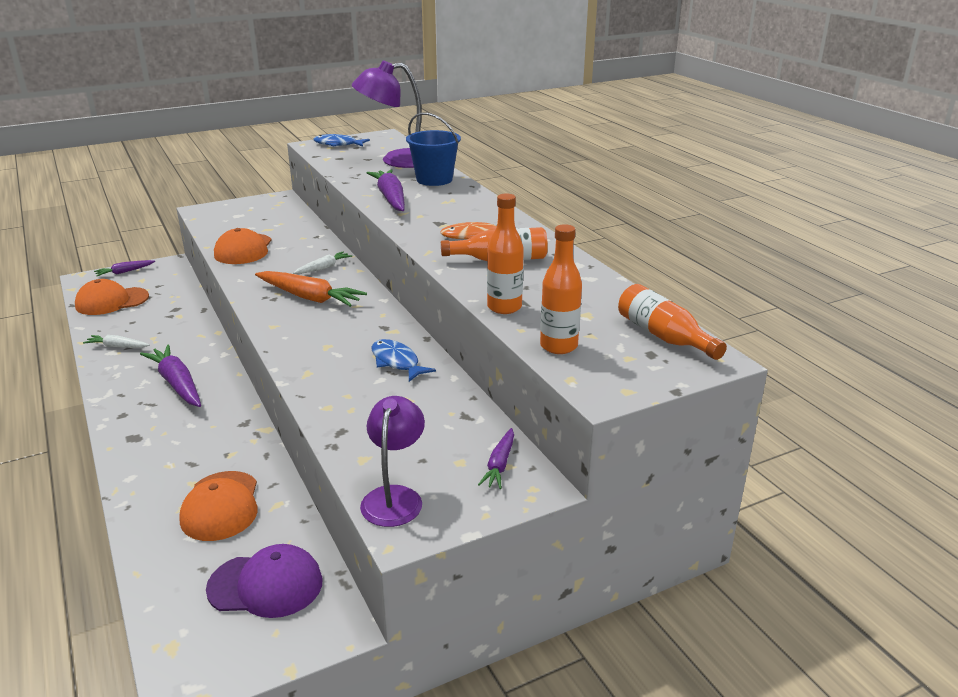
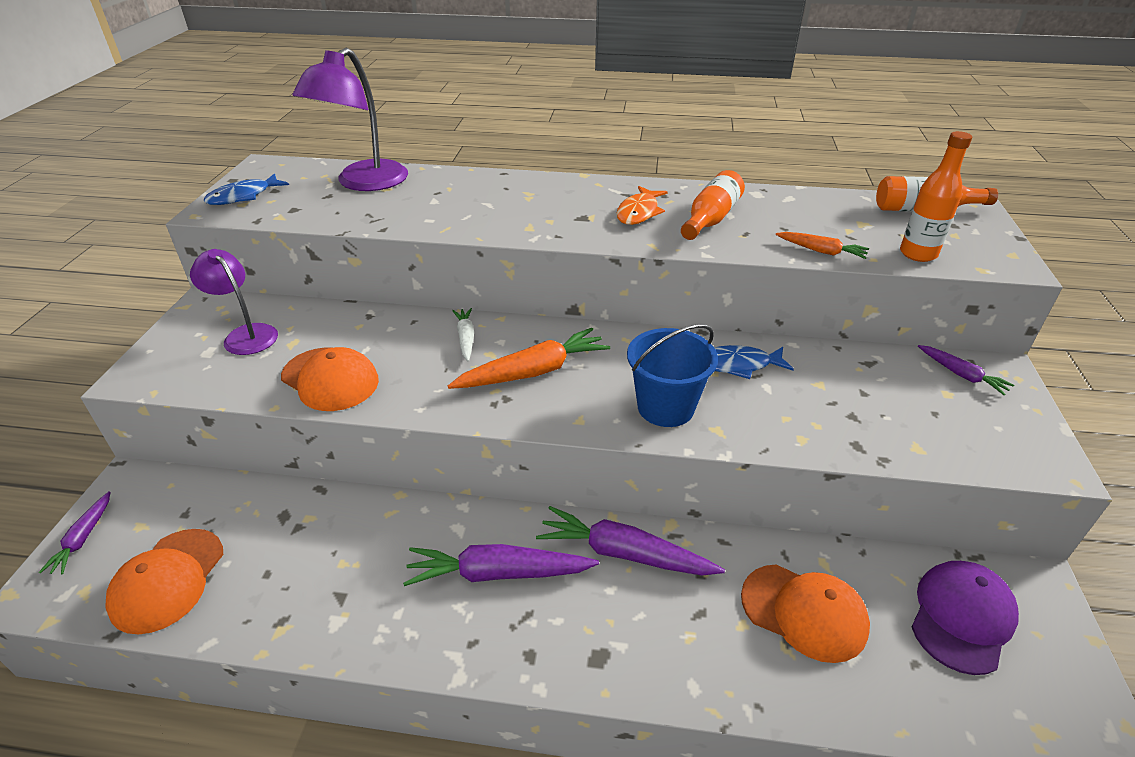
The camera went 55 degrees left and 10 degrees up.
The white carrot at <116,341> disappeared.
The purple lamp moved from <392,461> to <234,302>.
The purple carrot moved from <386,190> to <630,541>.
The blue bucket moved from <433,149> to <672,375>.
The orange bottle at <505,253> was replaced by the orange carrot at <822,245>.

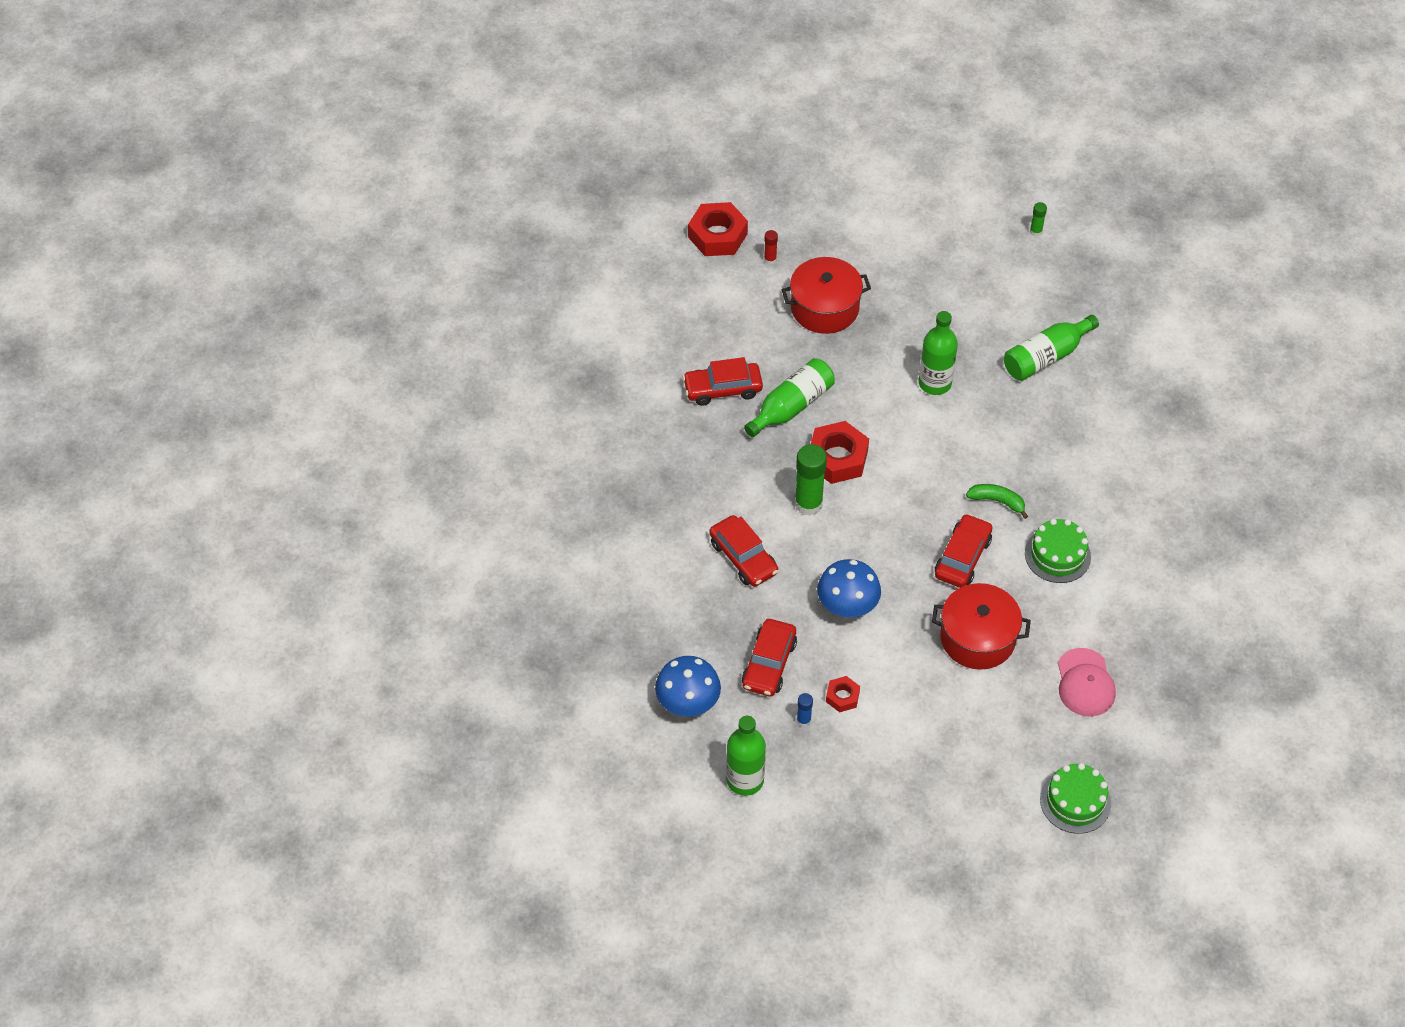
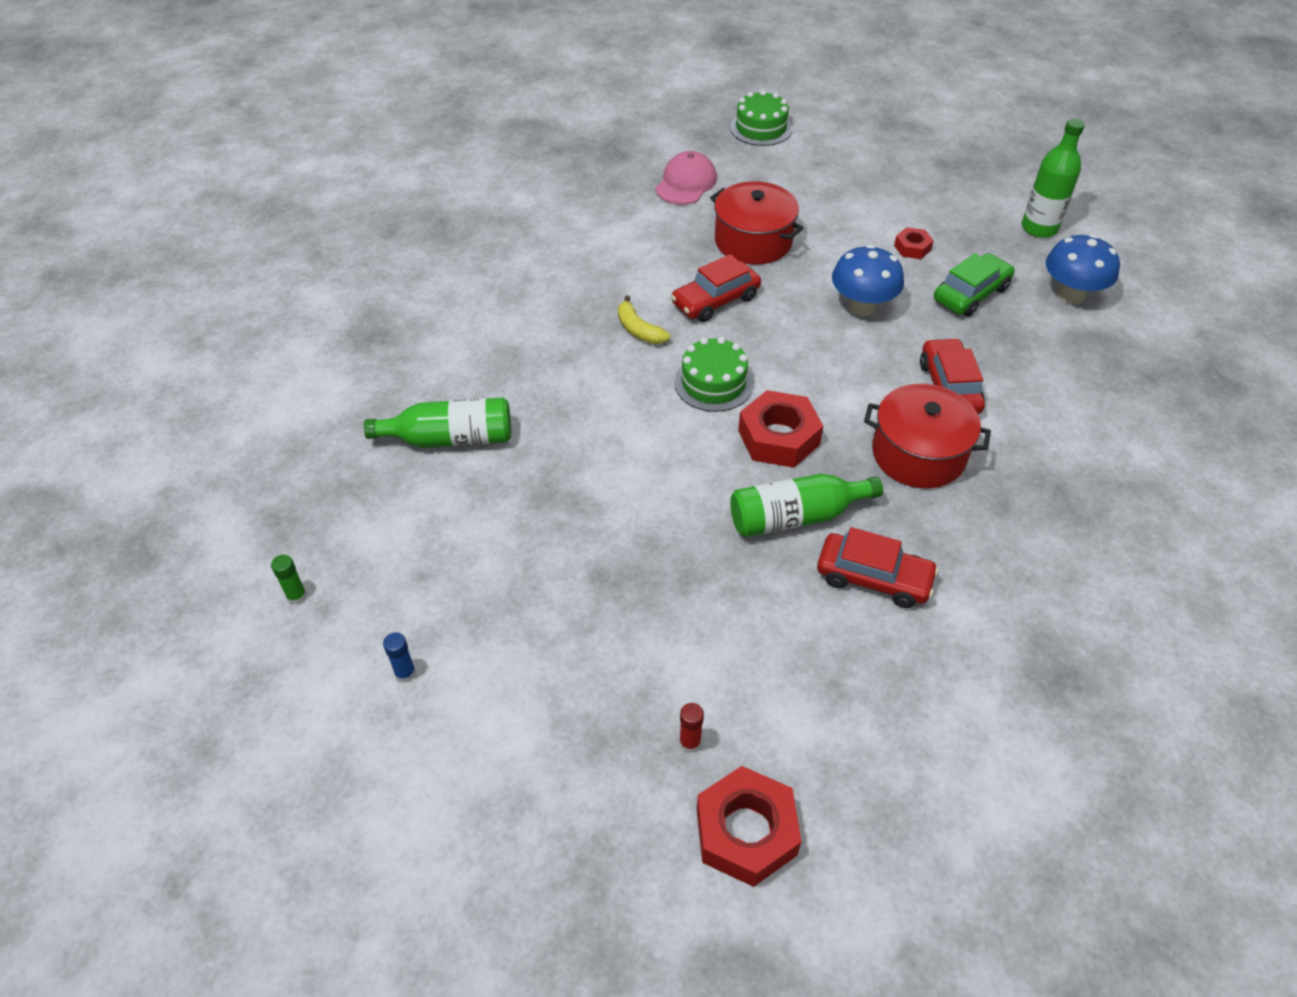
The camera went 150 degrees left and 5 degrees down.
The red car at <769,657> became the green car at <974,285>.
The red pot moved from <826,295> to <927,436>.
The green glue stick at <811,480> disappeared.
The blue glue stick moved from <805,710> to <399,657>.
The green bottle at <938,353> disappeared.
The green banana at <997,501> became the yellow banana at <644,319>.
The green cake moved from <1058,551> to <714,374>.

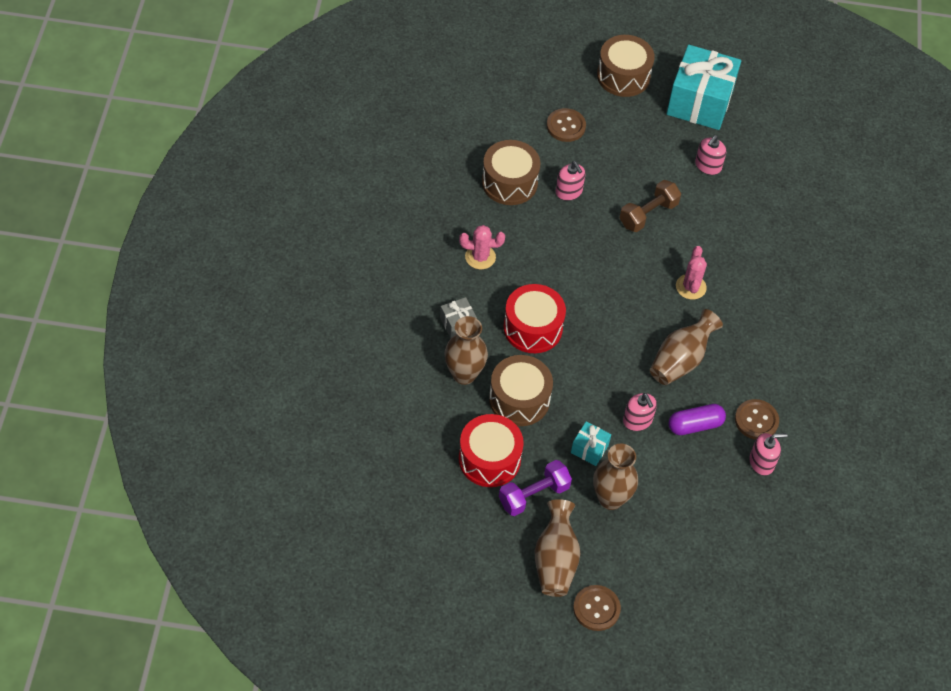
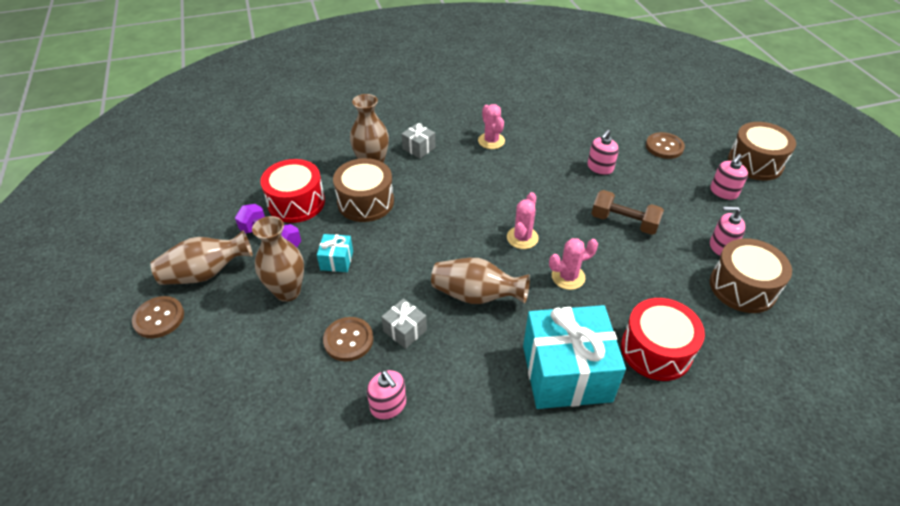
The camera went 70 degrees right and 10 degrees down.
The brown drum moved from <511,172> to <751,275>.
The red drum moved from <534,318> to <663,339>.
The pink soap dispenser moved from <640,412> to <729,177>.
The turquoise gift moved from <703,87> to <574,357>.
The purple capsule at <697,419> was replaced by the grey gift at <404,323>.
The brown button moved from <757,419> to <348,339>.
The pink cactus at <523,220> appeared.

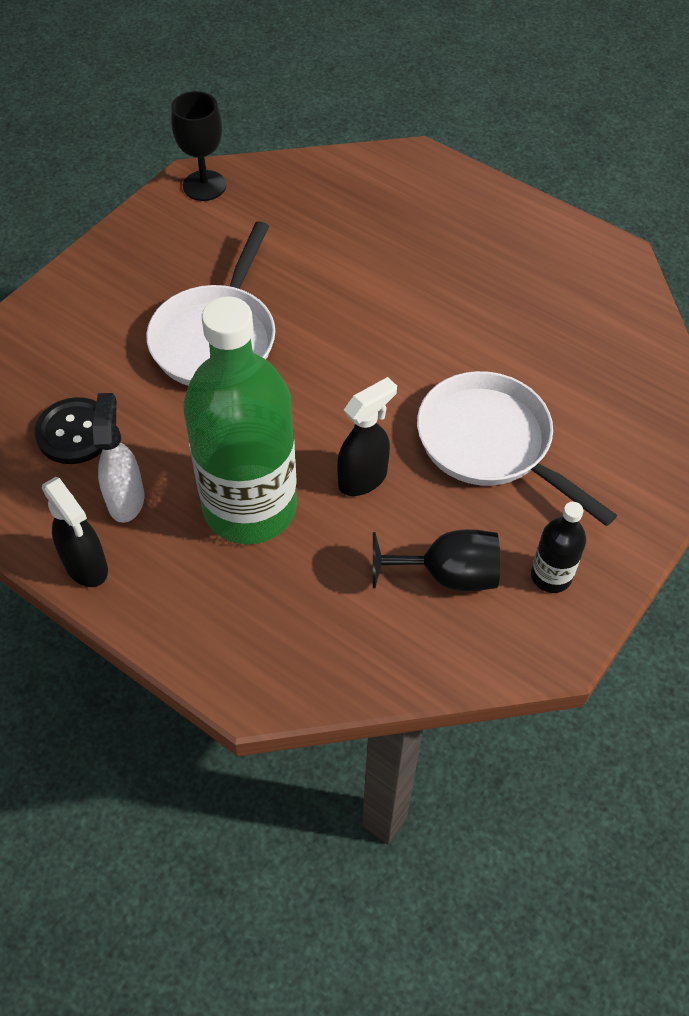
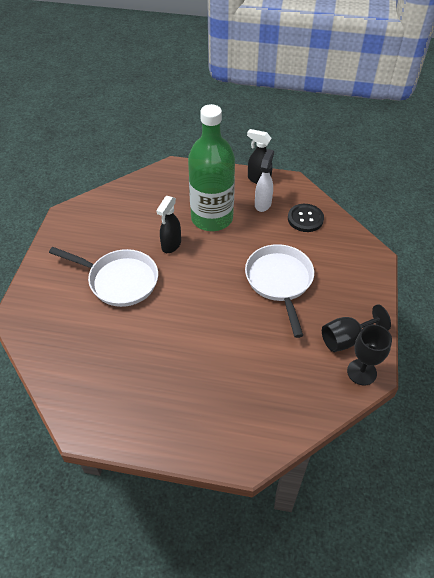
The camera went 155 degrees right and 5 degrees down.
The white spray bottle at <118,458> turned 135 degrees counterclockwise.
The black goblet moved from <436,560> to <356,328>.
The black bottle at <558,547> disappeared.

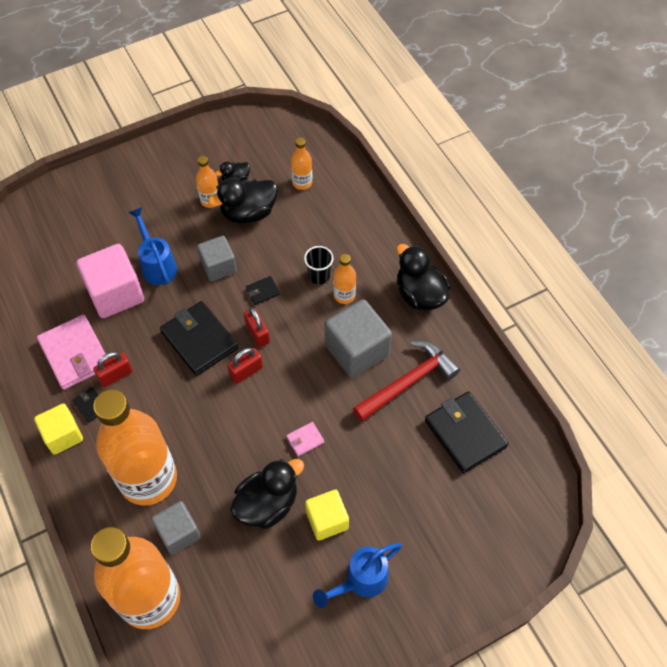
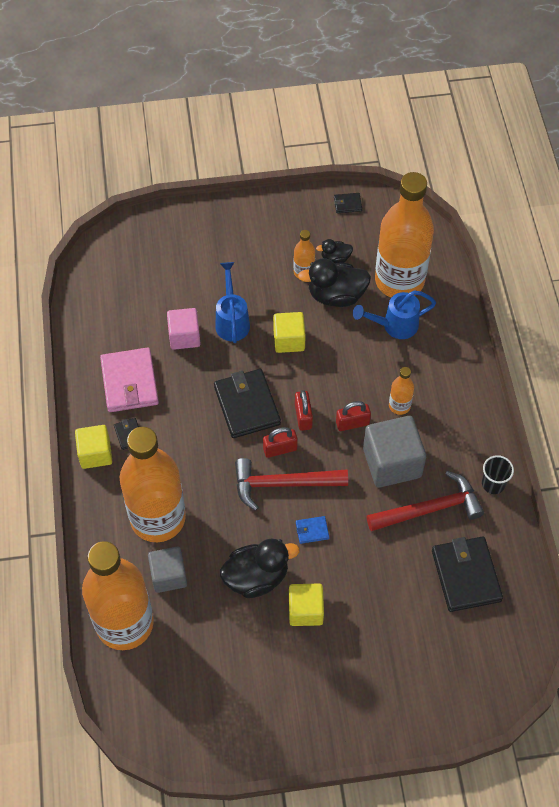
The camera went 20 degrees right and 0 degrees up.
The pink cube at <110,281> changed to 0.64 times the size.
The red padlock moved from <113,369> to <353,416>.
The grey cube at <217,259> became the yellow cube at <289,332>.
The black wallet moved from <263,290> to <348,203>.
The pink wallet at <305,439> became the blue wallet at <312,530>.
The orange bottle at <301,163> changed to 2.40 times the size.
The black cup moved from <318,265> to <498,474>.
The blue watering can moved from <357,575> to <394,314>.
The black duck at <423,277> disappeared.
The red hammer at <291,484> appeared.

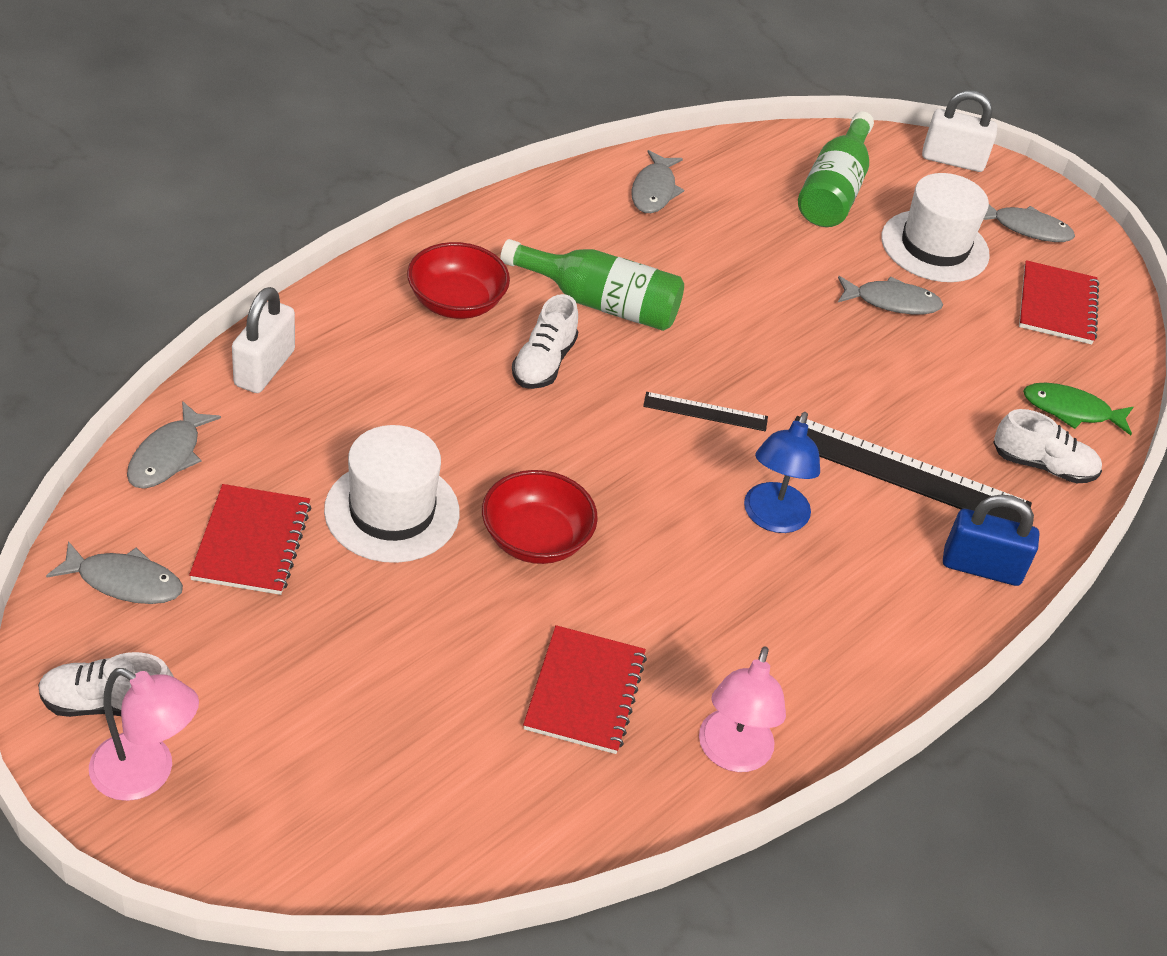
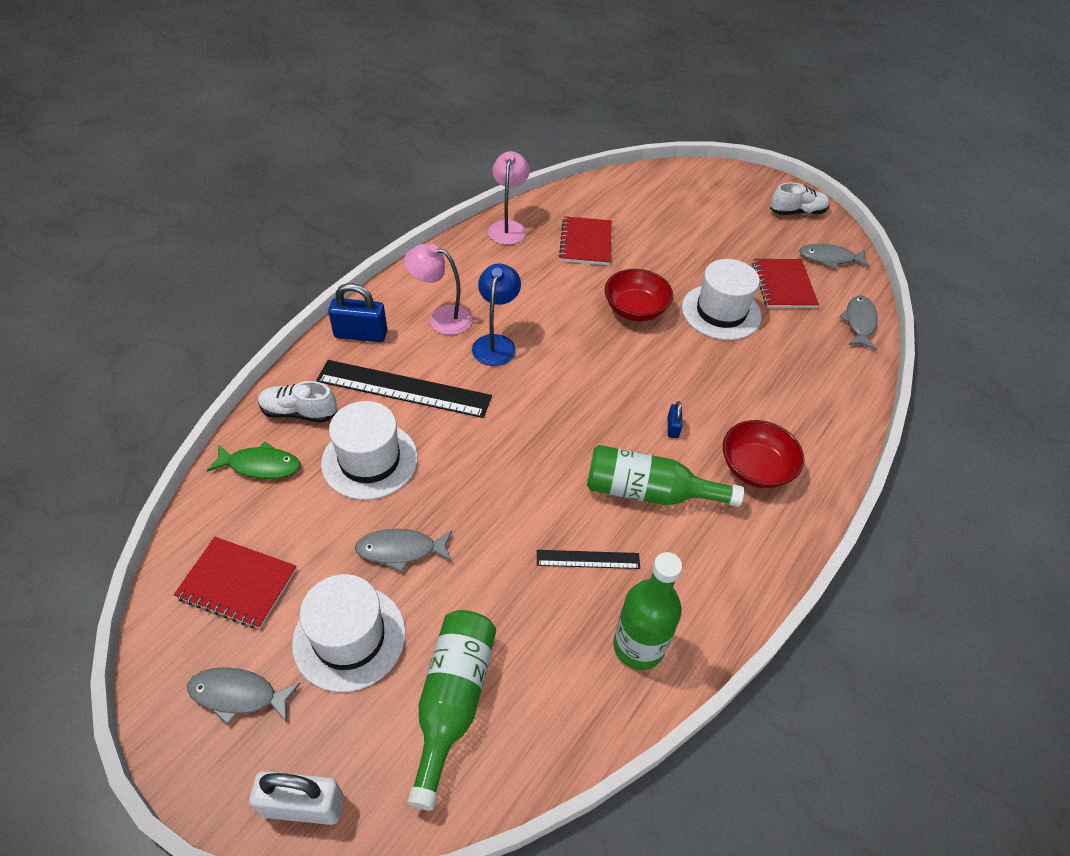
The camera went 175 degrees right and 5 degrees up.
The pink lamp moved from <144,734> to <438,289>.
The white padlock at <263,340> disappeared.
The white shoe at <545,341> was replaced by the blue padlock at <675,419>.
The grey fish at <657,181> was replaced by the green bottle at <647,611>.
The black ruler moved from <705,411> to <588,559>.
The red notebook at <1059,302> turned 75 degrees counterclockwise.
The white hat at <369,450> appeared.

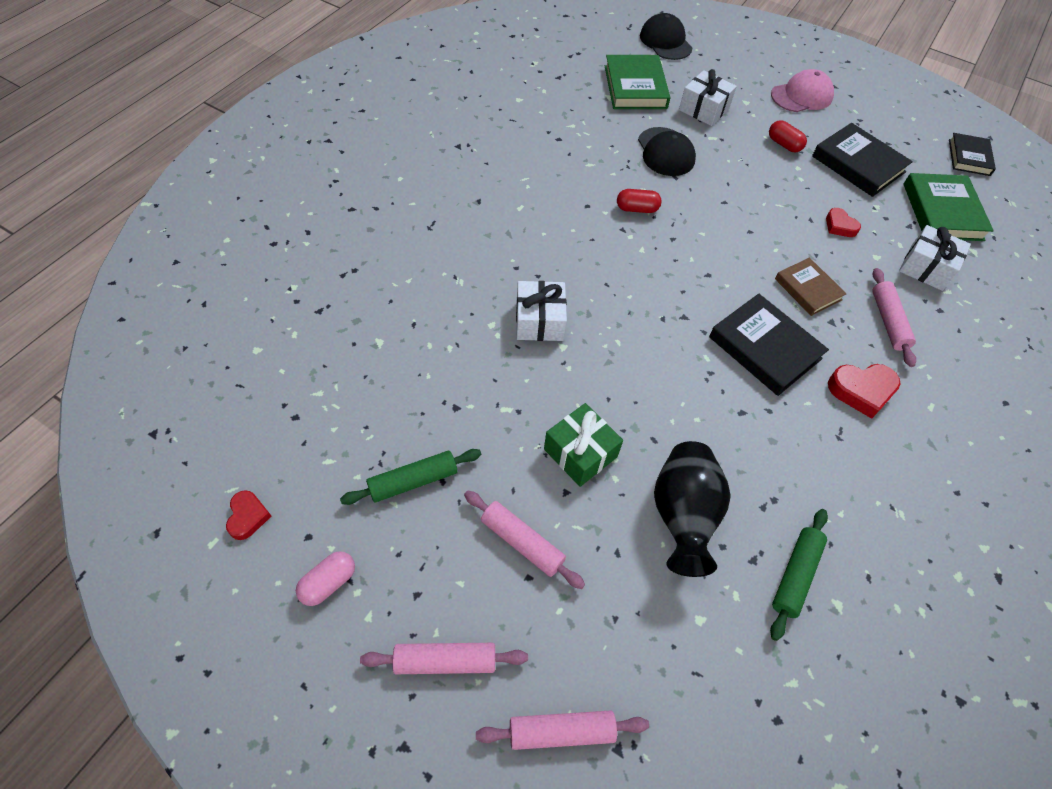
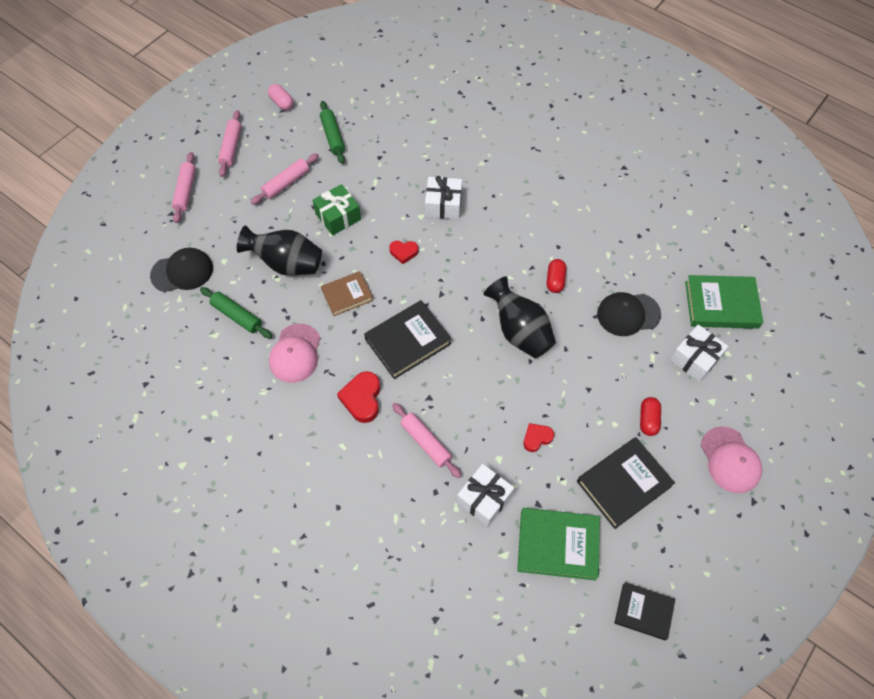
The camera went 100 degrees right and 5 degrees up.
The red heart moved from <249,515> to <403,252>.
The black cap moved from <666,36> to <181,270>.
The red capsule at <788,136> turned 45 degrees counterclockwise.
The brown book moved from <811,287> to <347,293>.
The pink rolling pin at <894,317> turned 45 degrees clockwise.
The pink cap at <295,353> appeared.
The black vase at <520,317> appeared.

